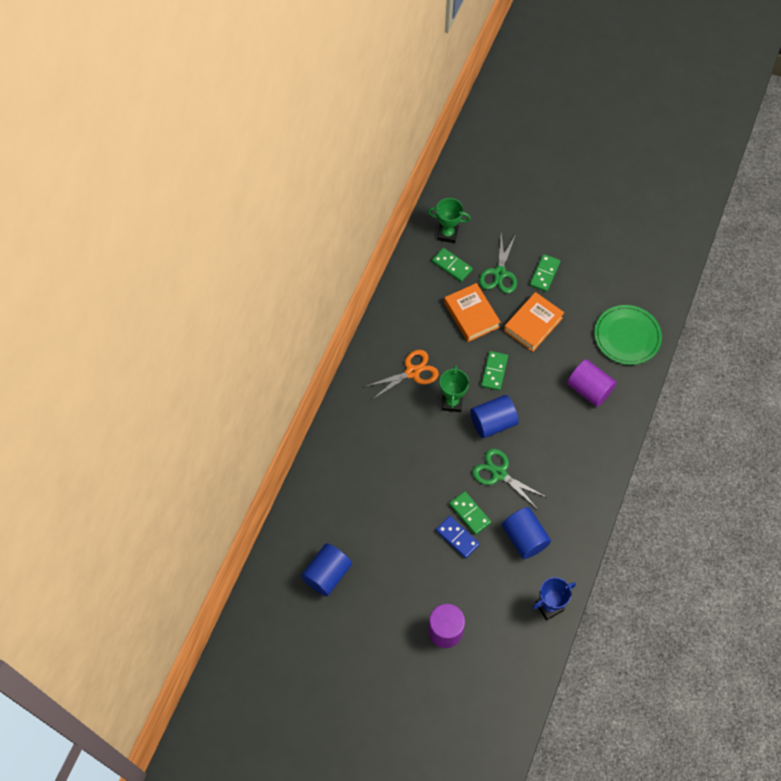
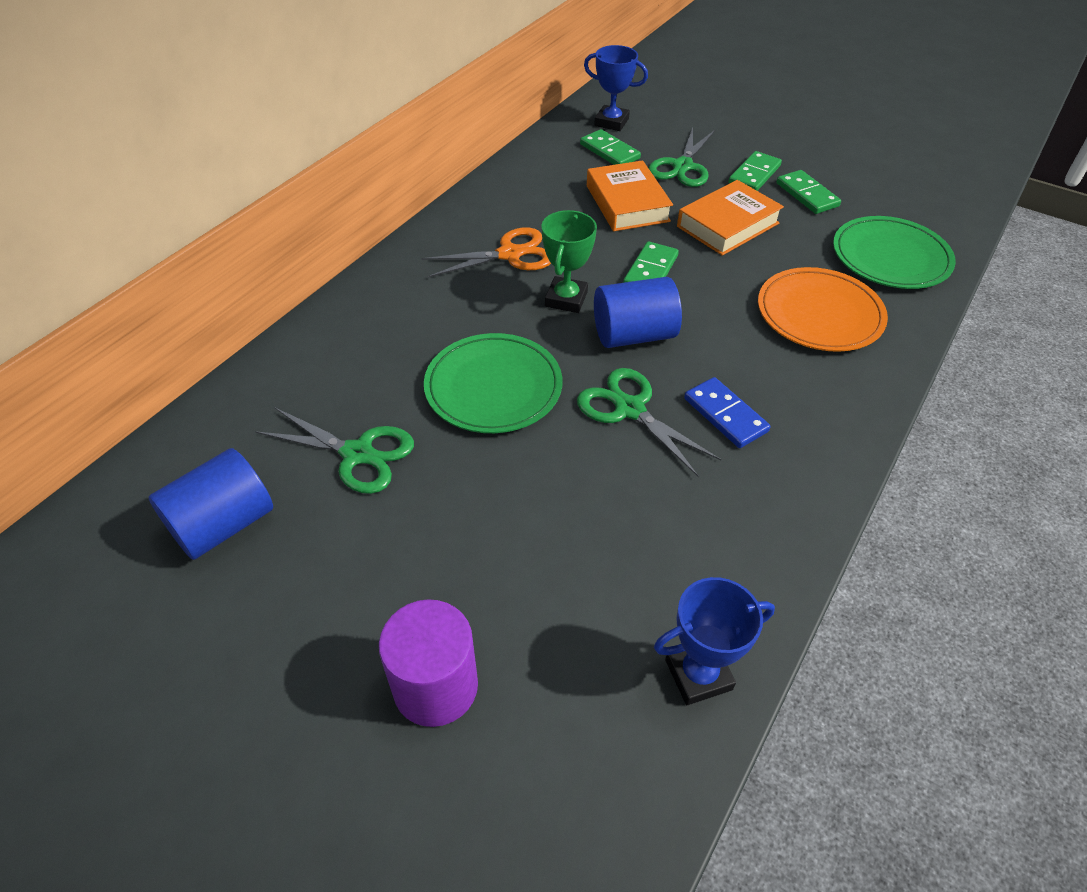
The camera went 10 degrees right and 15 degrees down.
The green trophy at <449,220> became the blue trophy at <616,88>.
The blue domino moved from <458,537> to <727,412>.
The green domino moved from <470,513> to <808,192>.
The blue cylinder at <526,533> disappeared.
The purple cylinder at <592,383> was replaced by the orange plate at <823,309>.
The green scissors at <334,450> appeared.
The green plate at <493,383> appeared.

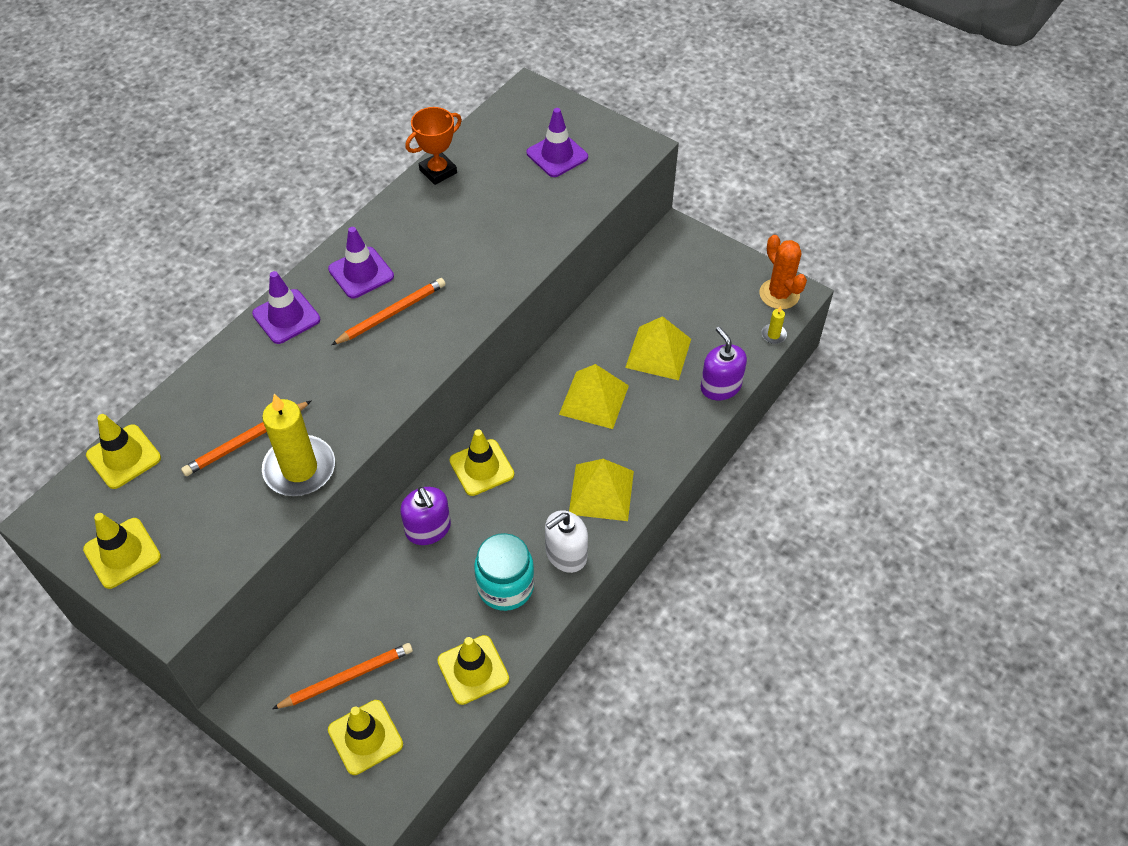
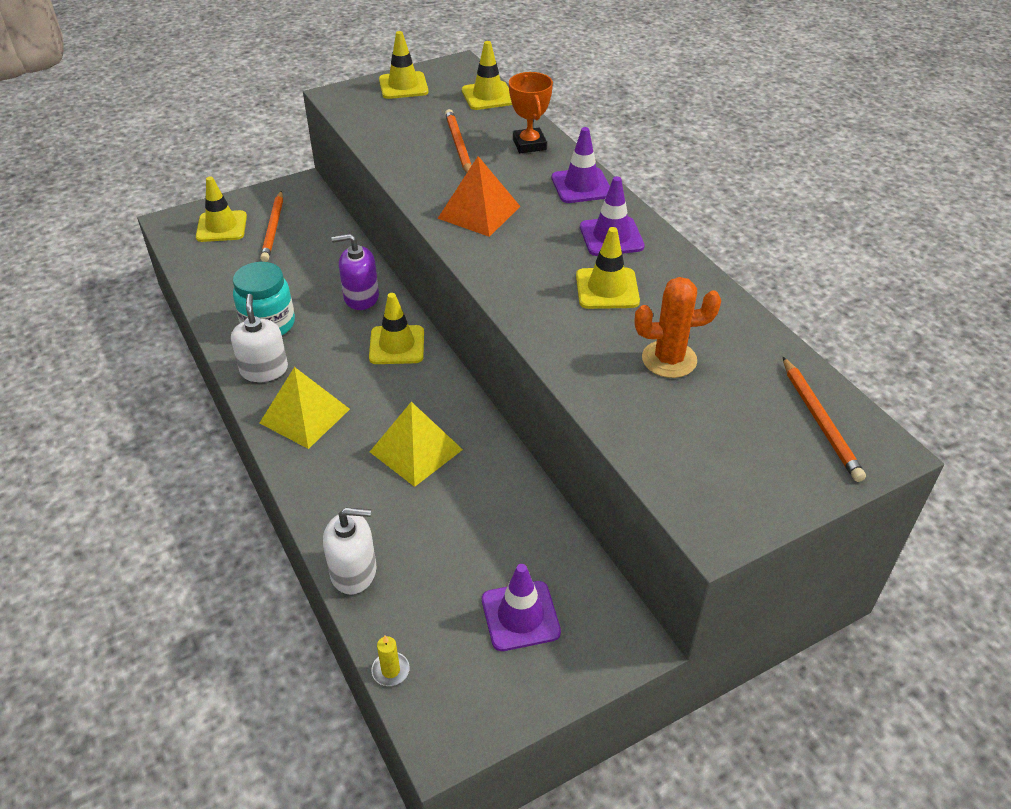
The camera went 115 degrees right and 10 degrees down.
The yellow candle at <298,445> disappeared.
The orange pencil moved from <388,311> to <824,419>.
The orange trophy moved from <433,146> to <531,112>.
The yellow traffic cone moved from <473,670> to <608,268>.
The purple traffic cone moved from <557,142> to <521,607>.
The yellow pyramid at <658,348> disappeared.
The purple soap dispenser at <723,363> became the white soap dispenser at <349,551>.
The orange cactus moved from <783,272> to <678,327>.
The orange pyramid at <478,196> appeared.

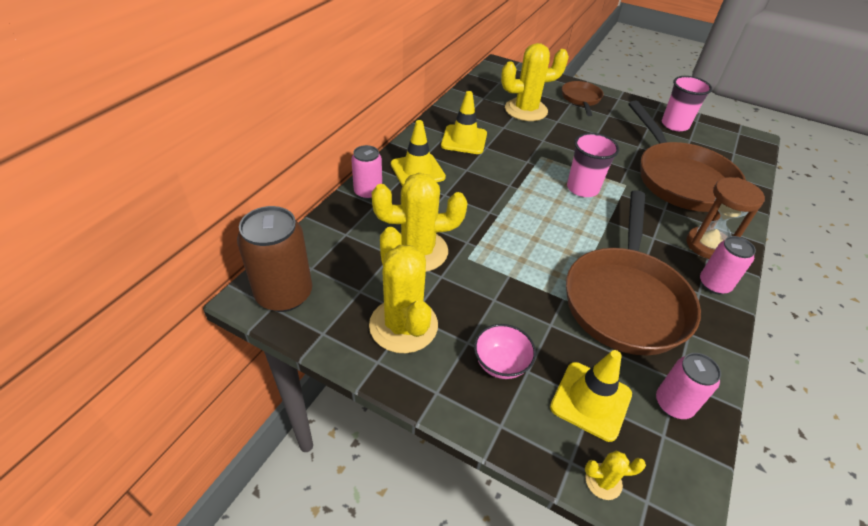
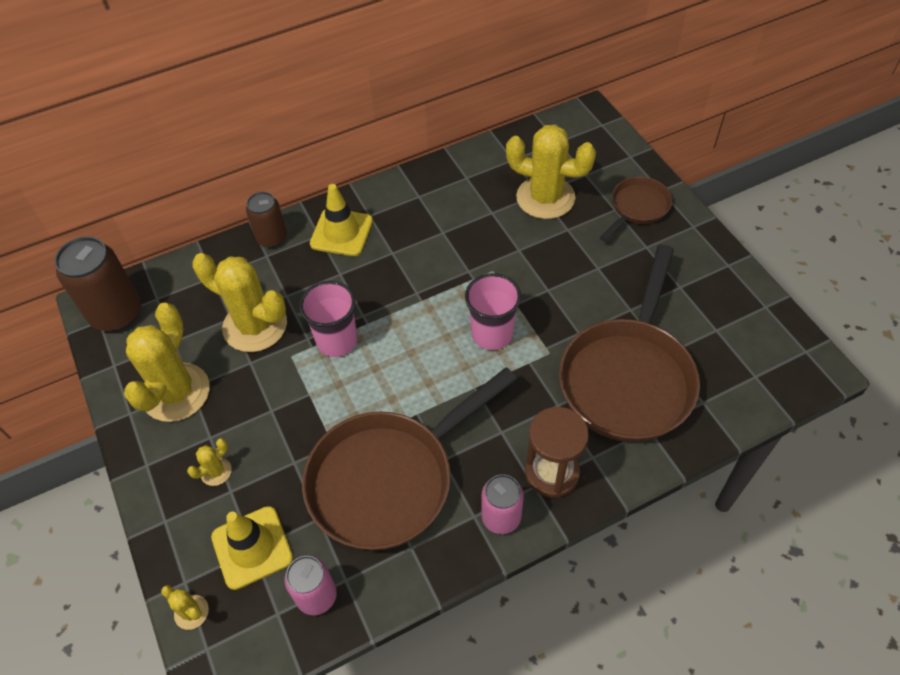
The camera went 40 degrees right and 10 degrees up.
The pink can at <366,172> became the brown can at <266,220>.
The yellow traffic cone at <464,122> disappeared.
The pink bowl at <505,351> was replaced by the yellow cactus at <209,462>.
The pink cup moved from <687,103> to <328,319>.

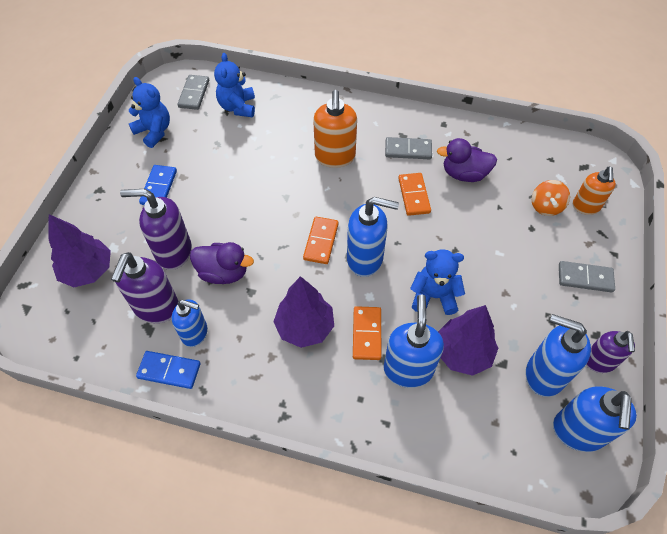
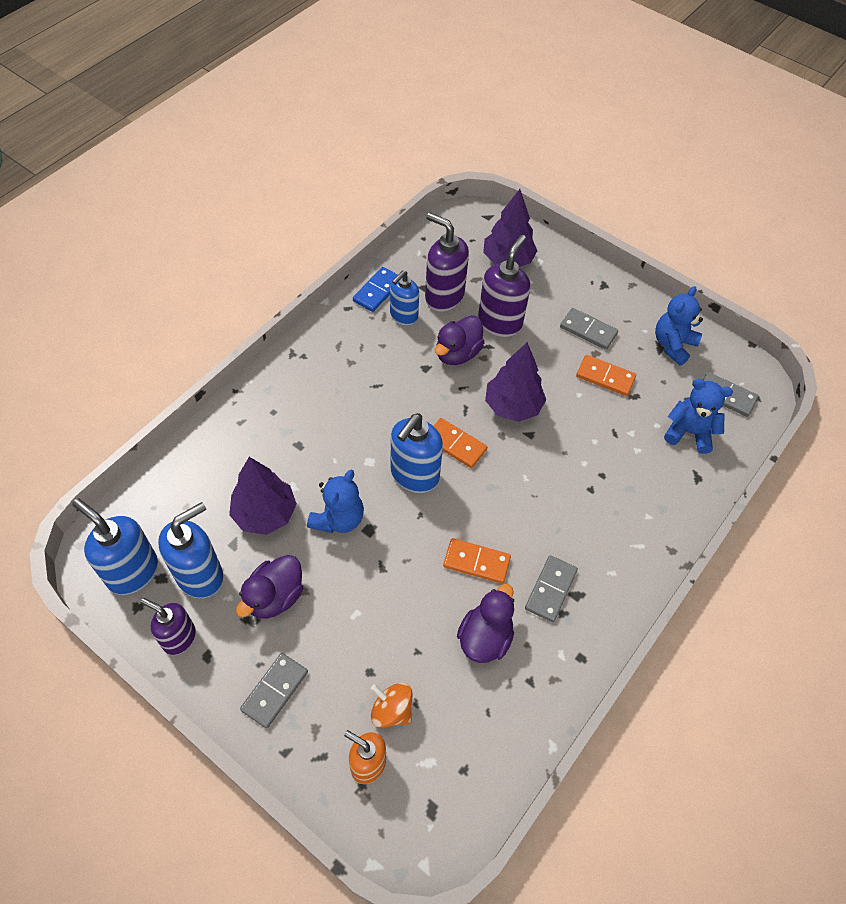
The camera went 110 degrees right and 0 degrees up.
The blue teddy bear at <149,112> turned 150 degrees clockwise.
The blue domino at <158,185> became the grey domino at <589,329>.
The purple tree moved from <303,312> to <515,382>.
The orange soap dispenser at <335,129> disappeared.
The orange domino moved from <367,333> to <606,375>.
The blue soap dispenser at <413,341> disappeared.
The purple duck at <269,587> appeared.

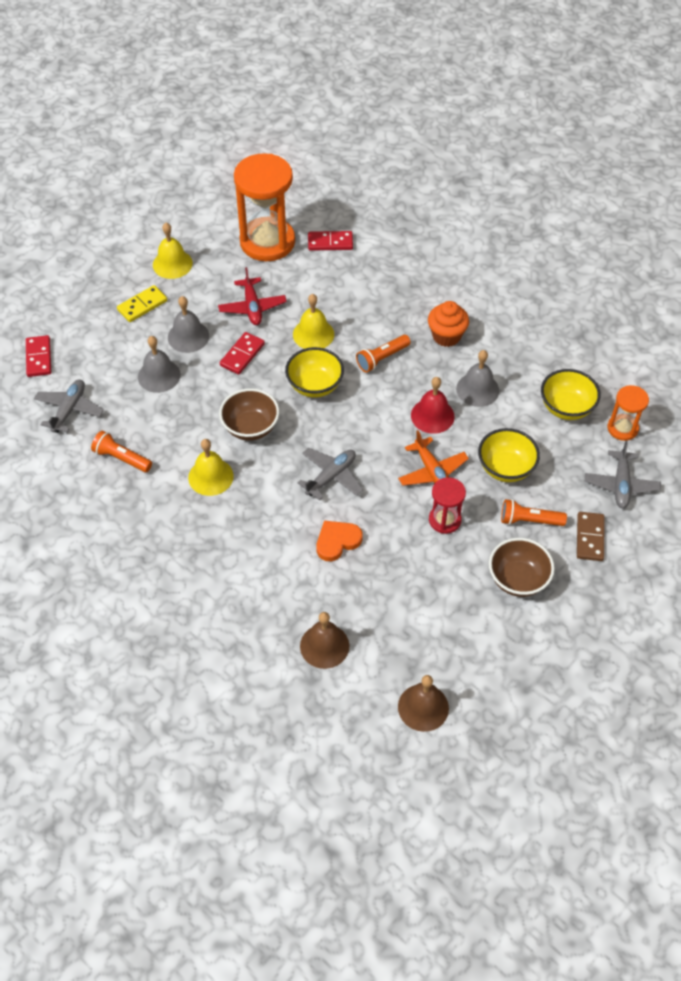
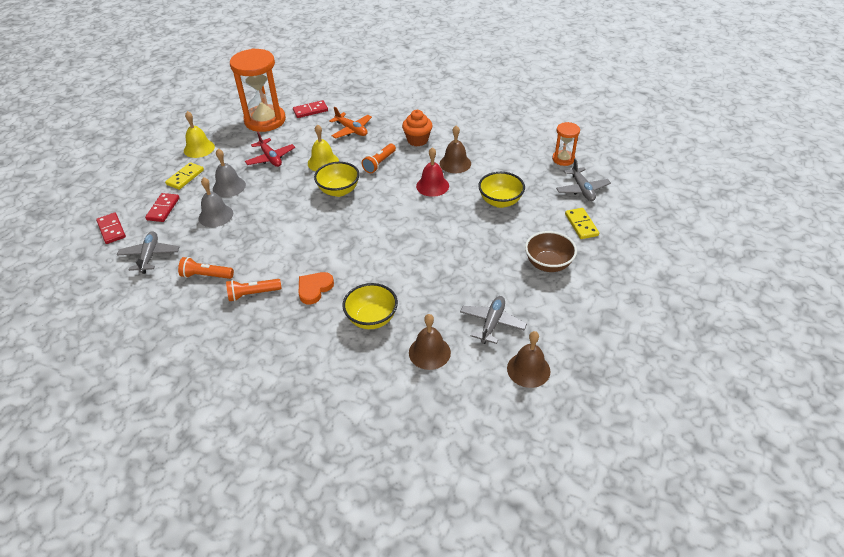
The camera went 20 degrees left and 10 degrees down.
The yellow bell at <211,467> disappeared.
The brown bowl at <249,414> disappeared.
The red domino moved from <242,353> to <162,207>.
The grey plane moved from <330,474> to <493,320>.
The orange heart moved from <339,541> to <316,288>.
The orange plane moved from <433,458> to <350,122>.
The red hourglass at <447,505> disappeared.
The grey bell at <477,378> became the brown bell at <455,149>.
The orange flashlight moved from <534,512> to <254,290>.
The yellow bowl moved from <571,394> to <370,306>.
The brown domino at <590,536> became the yellow domino at <582,223>.

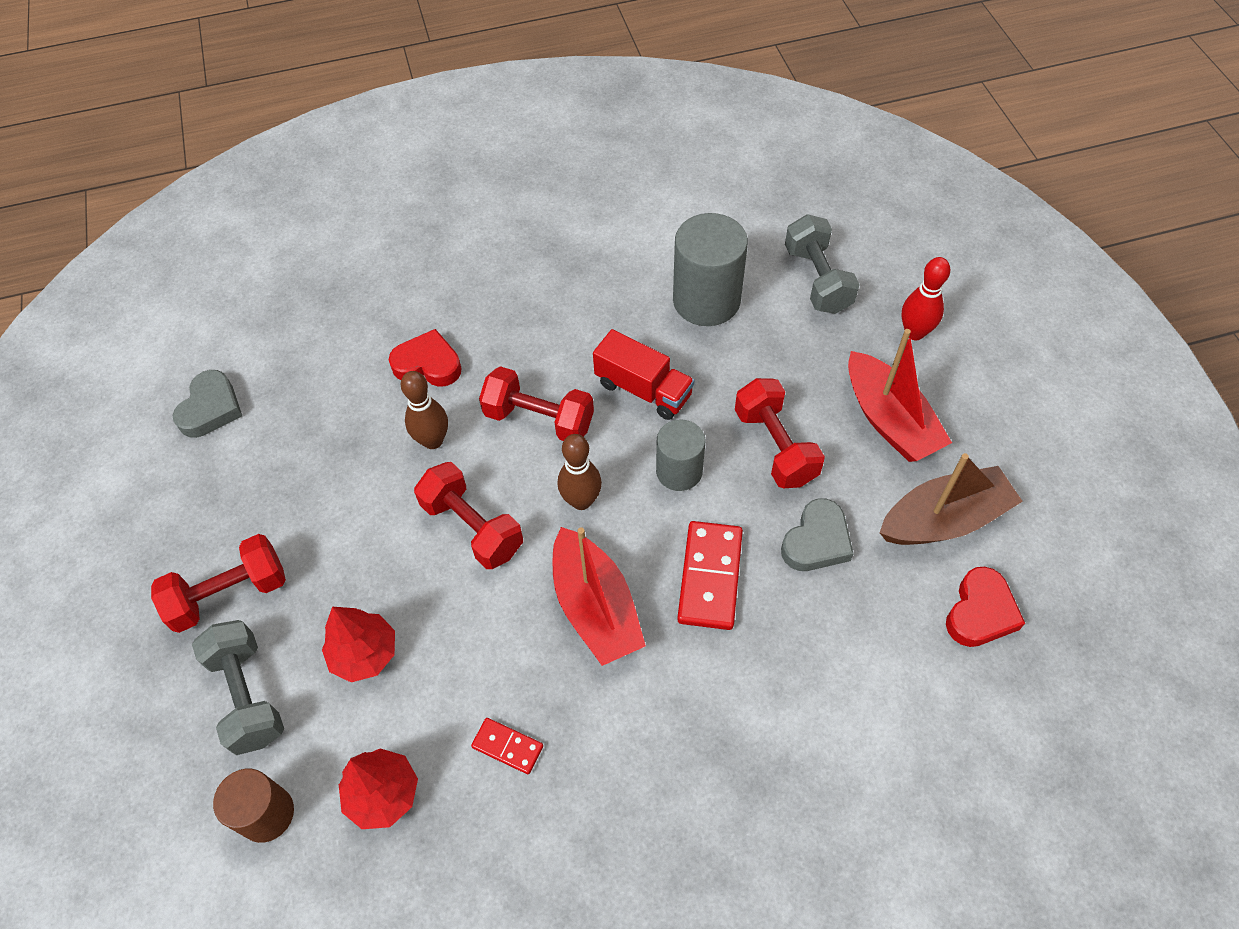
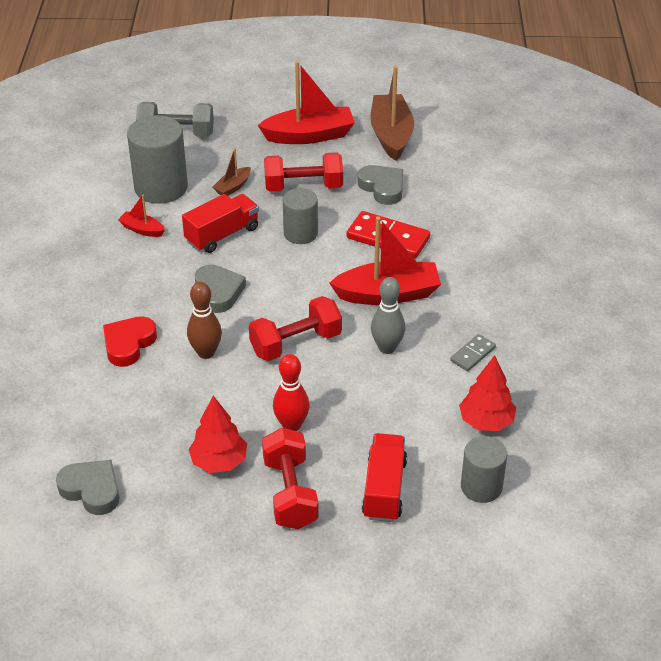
The camera went 75 degrees left and 15 degrees down.
The grey dumbbell at <238,687> was replaced by the red truck at <384,477>.
The brown cylinder at <253,806> became the grey cylinder at <484,469>.
The red tree moved from <358,644> to <218,434>.
The red domino at <507,746> became the grey domino at <473,352>.
The red dumbbell at <536,403> was replaced by the grey heart at <220,289>.
The brown bowling pin at <580,472> disappeared.
The red bowling pin moved from <925,298> to <291,392>.
The red heart at <985,607> disappeared.
The red boat at <141,216> appeared.
The brown boat at <232,172> appeared.
The grey bowling pin at <388,315> appeared.

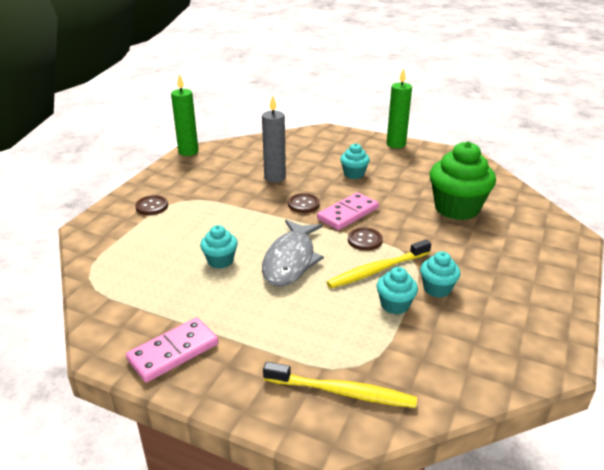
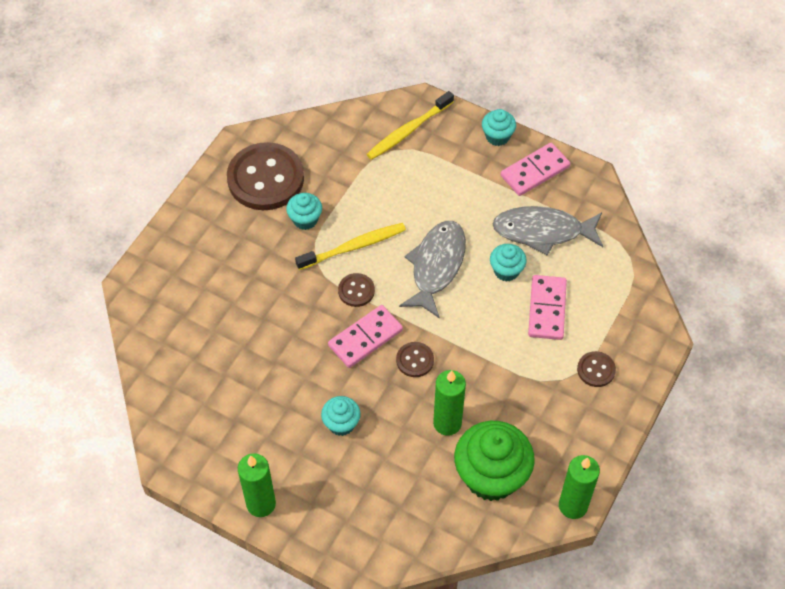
The camera went 175 degrees left and 25 degrees up.
The grey candle at <274,139> became the green candle at <449,403>.
The yellow toothbrush at <340,385> turned 60 degrees counterclockwise.
The turquoise cupcake moved from <397,290> to <499,127>.
The green cupcake moved from <463,180> to <494,461>.
The brown button at <265,176> appeared.
The grey fish at <547,231> appeared.
The pink domino at <547,307> appeared.

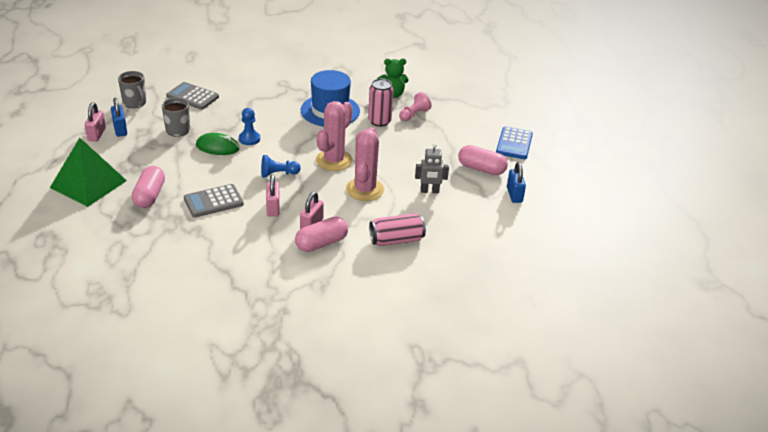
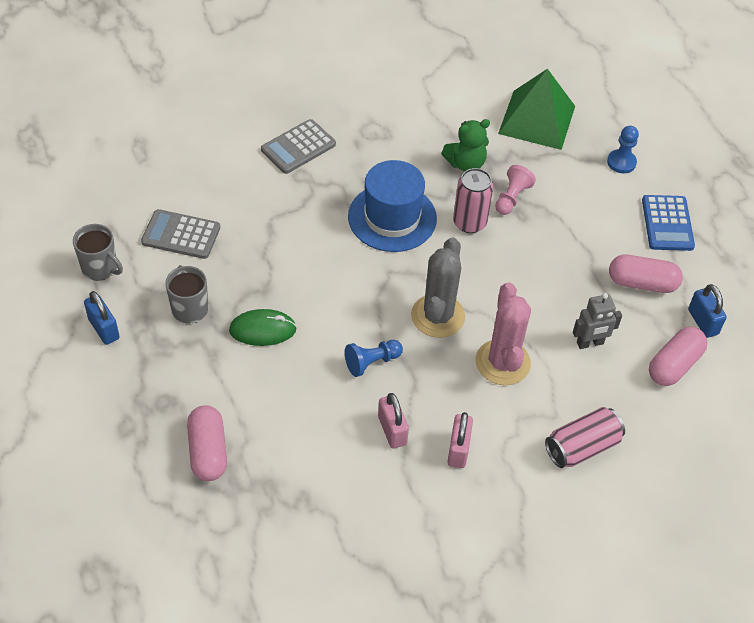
The camera went 15 degrees left and 15 degrees up.
The green pyramid moved from <88,172> to <536,109>.
The pink padlock at <95,122> disappeared.
The grey calculator moved from <214,201> to <298,146>.
The blue pawn moved from <249,126> to <623,150>.
The pink capsule moved from <321,234> to <678,356>.
The pink cactus at <334,136> became the grey cactus at <438,288>.

